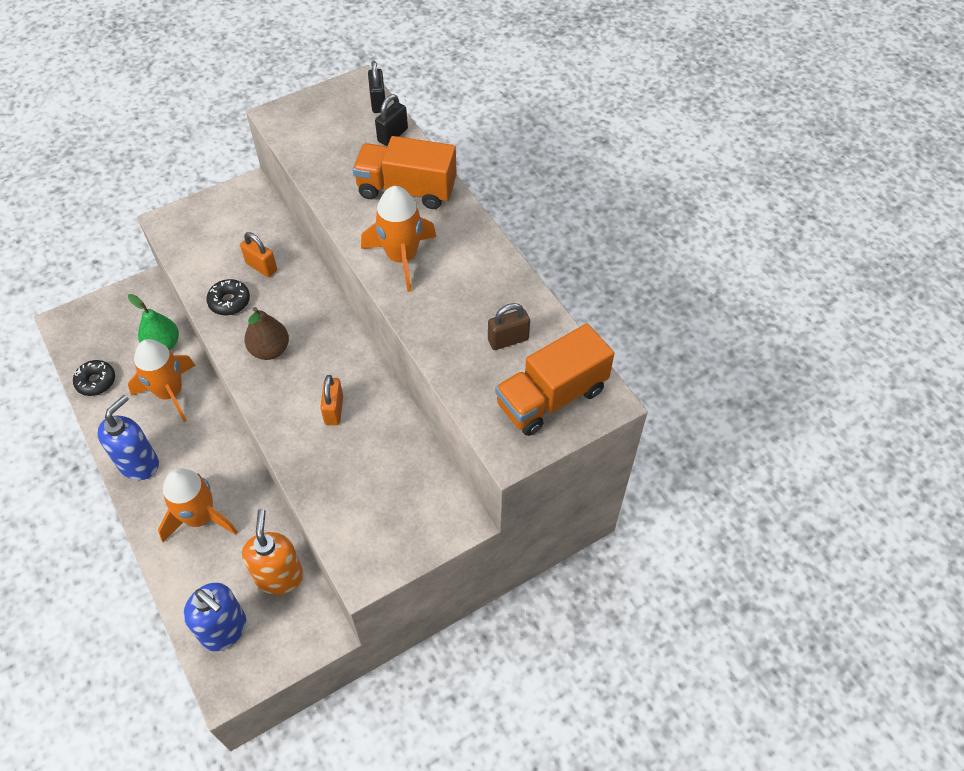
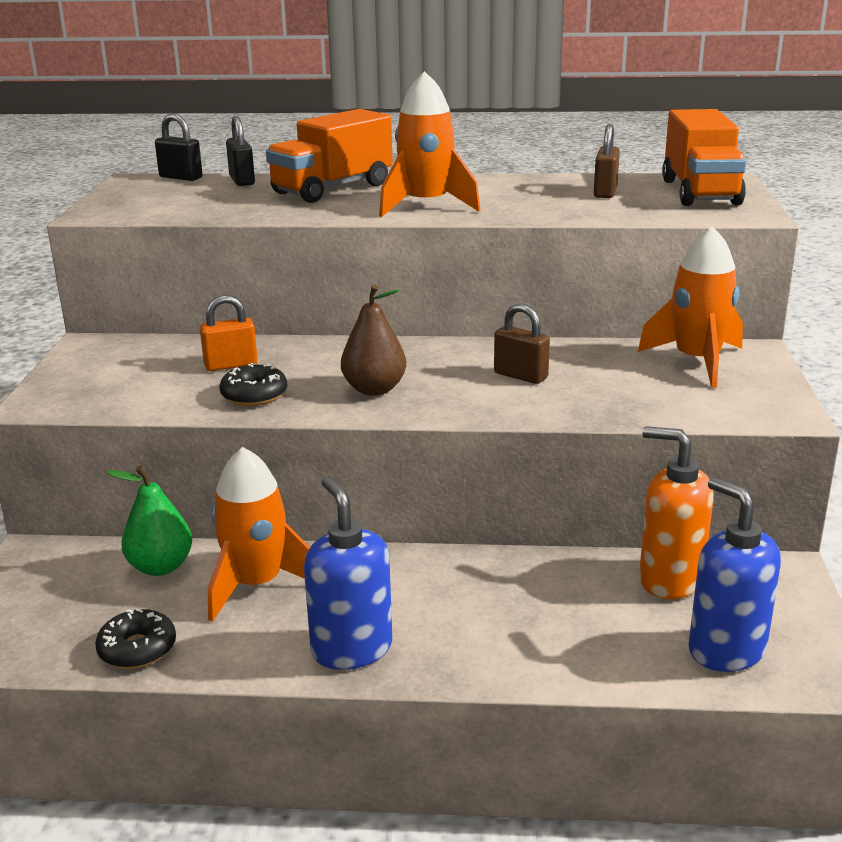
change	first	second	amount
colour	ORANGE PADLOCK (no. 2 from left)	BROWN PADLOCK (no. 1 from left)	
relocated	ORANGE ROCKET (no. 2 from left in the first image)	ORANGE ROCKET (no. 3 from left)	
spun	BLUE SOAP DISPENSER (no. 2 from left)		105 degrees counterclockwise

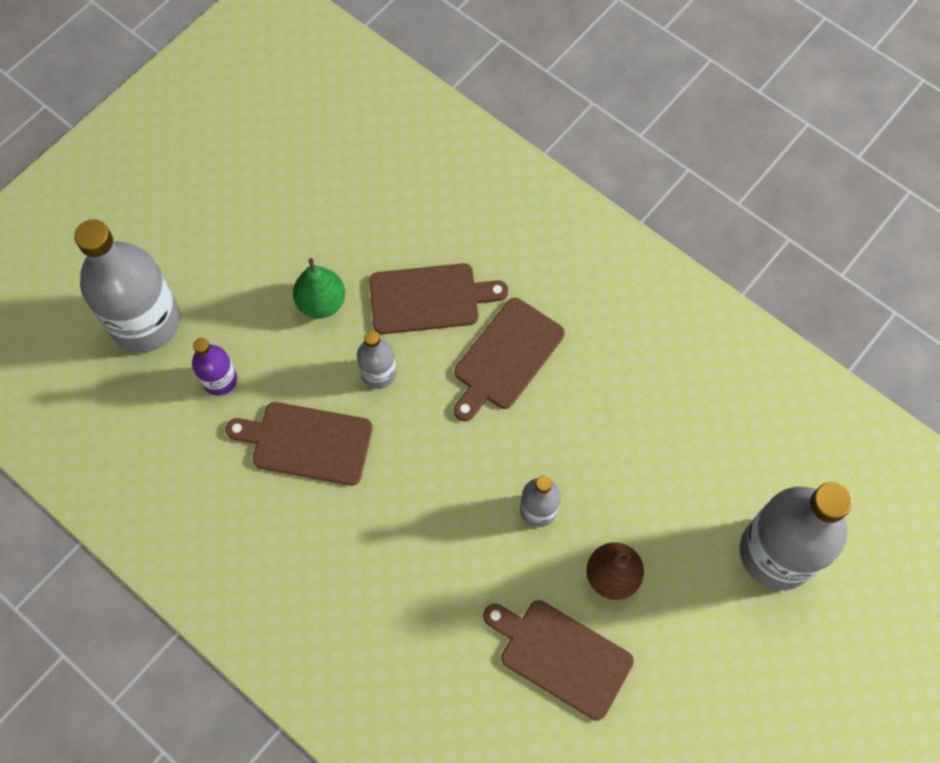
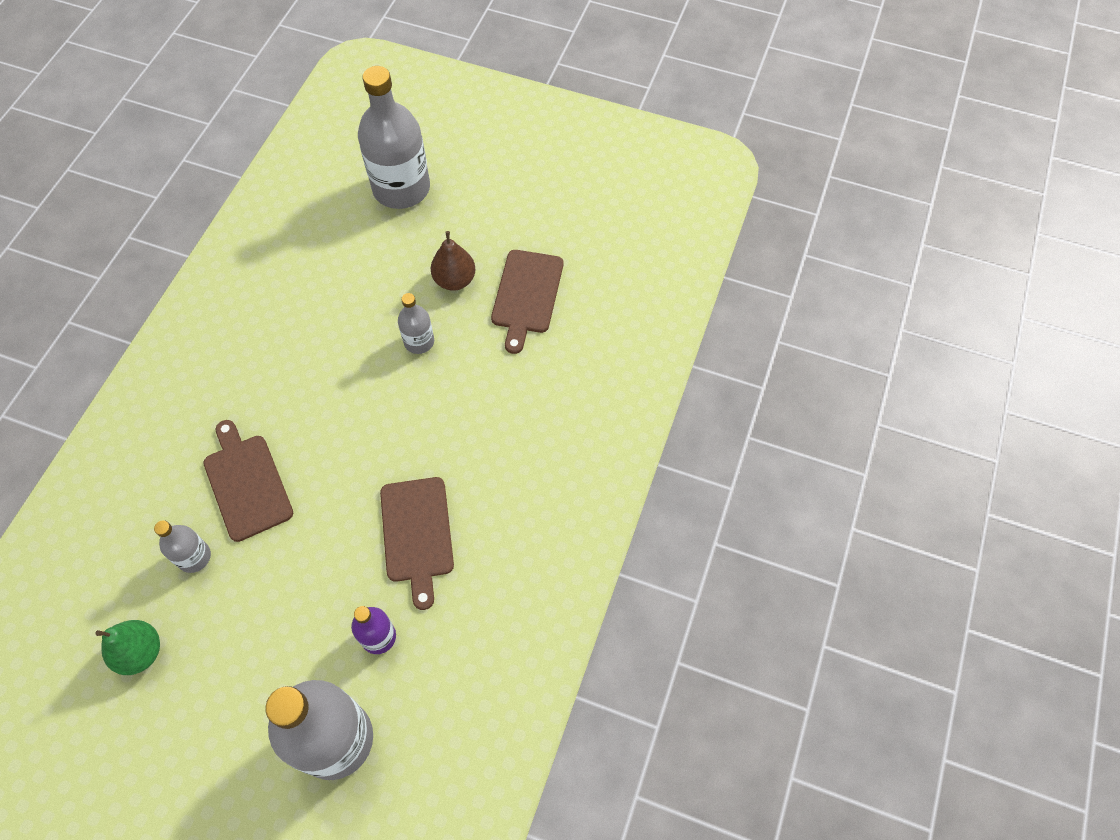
change	first	second	amount
relocated	GREEN PEAR		
relocated	GREY BOTTLE (no. 2 from left in the first image)	GREY BOTTLE (no. 1 from left)	
missing	BROWN CUTTING BOARD (no. 3 from left)		

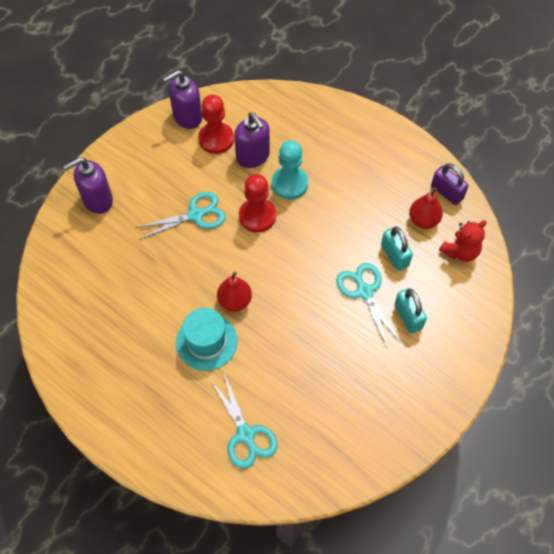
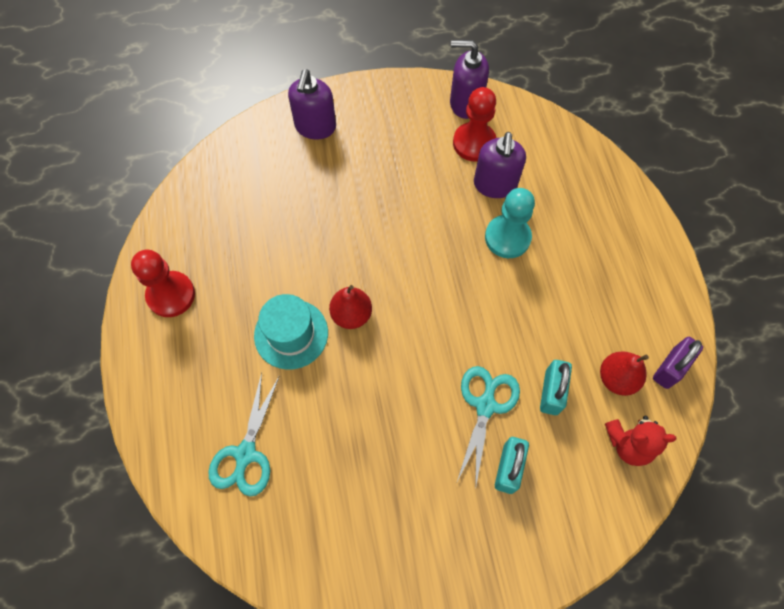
change	first	second	amount
relocated	RED PAWN (no. 2 from left in the first image)	RED PAWN (no. 1 from left)	
spun	PURPLE SOAP DISPENSER (no. 1 from left)		90 degrees counterclockwise
spun	PURPLE PADLOCK		45 degrees clockwise
missing	TURQUOISE SCISSORS (no. 1 from left)		

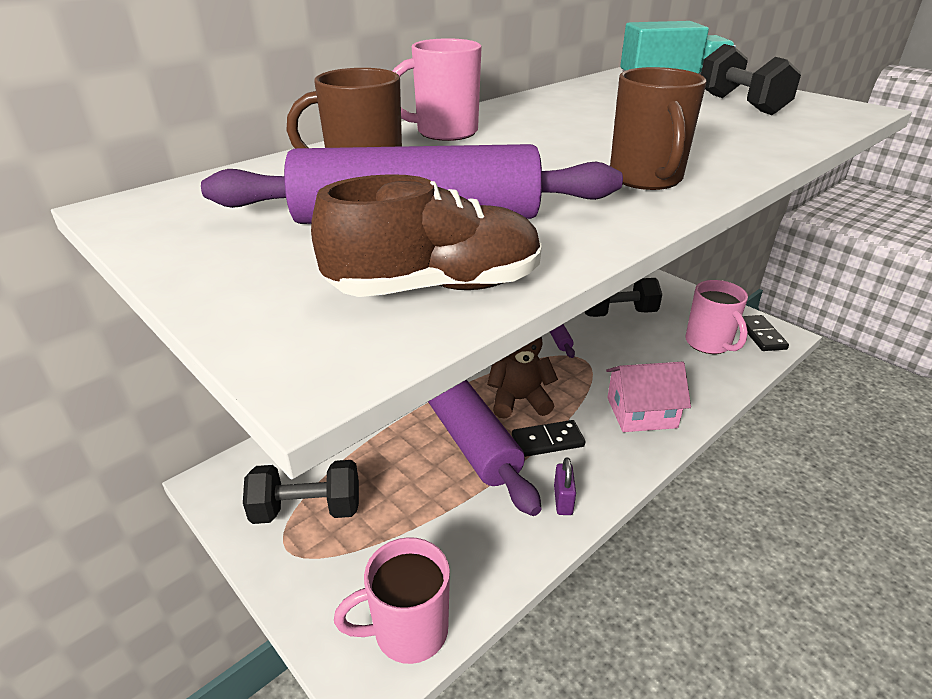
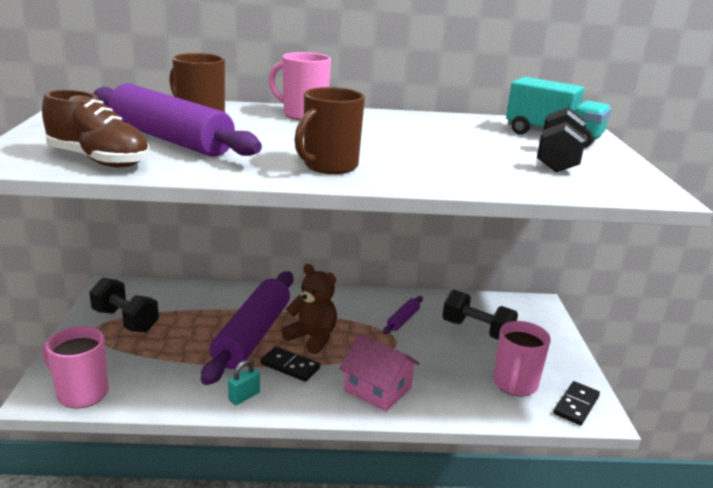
change	first	second	amount
colour	PURPLE PADLOCK	TURQUOISE PADLOCK	

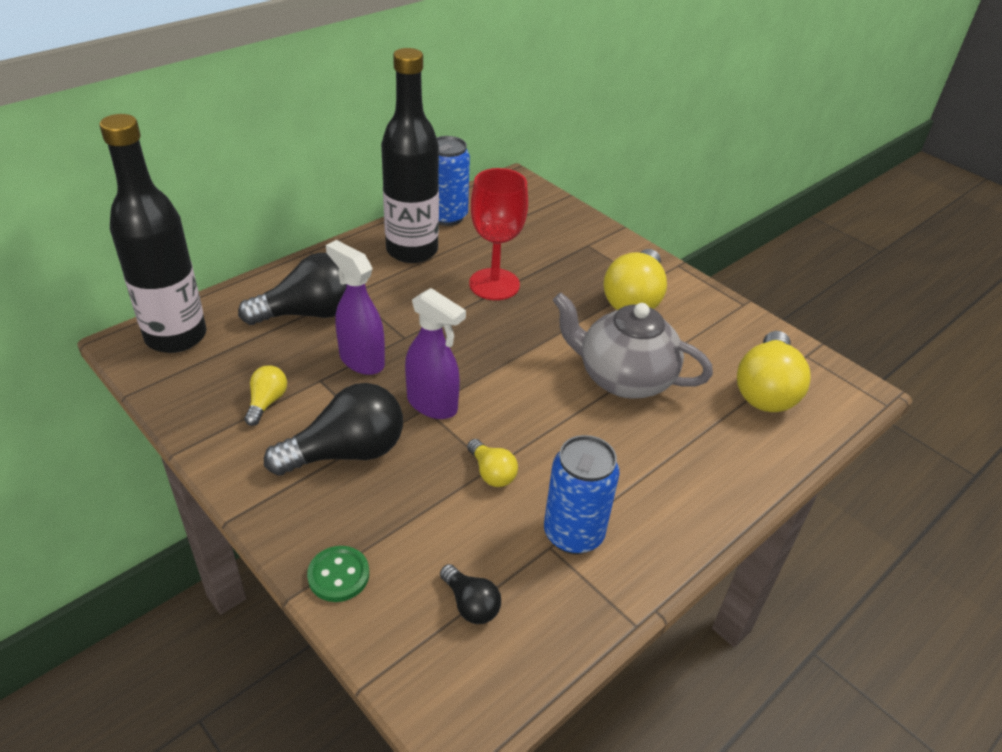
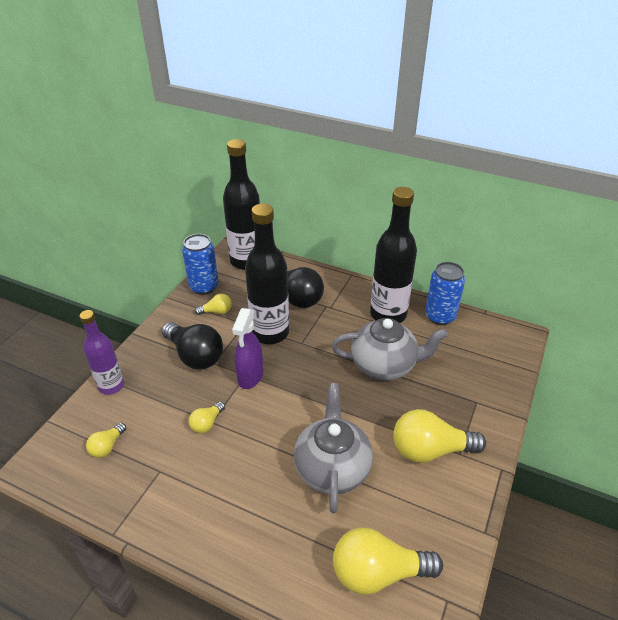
change	first	second	amount
exchanged	GREEN BUTTON	PURPLE BOTTLE	
colour	BLACK LIGHT BULB (no. 3 from left)	YELLOW LIGHT BULB (no. 1 from left)	
relocated	BLUE CAN (no. 2 from left in the first image)	BLUE CAN (no. 1 from left)	
exchanged	PURPLE SPRAY BOTTLE (no. 1 from left)	BLACK BOTTLE (no. 2 from left)	
exchanged	RED GOBLET	GREY TEAPOT (no. 2 from left)	

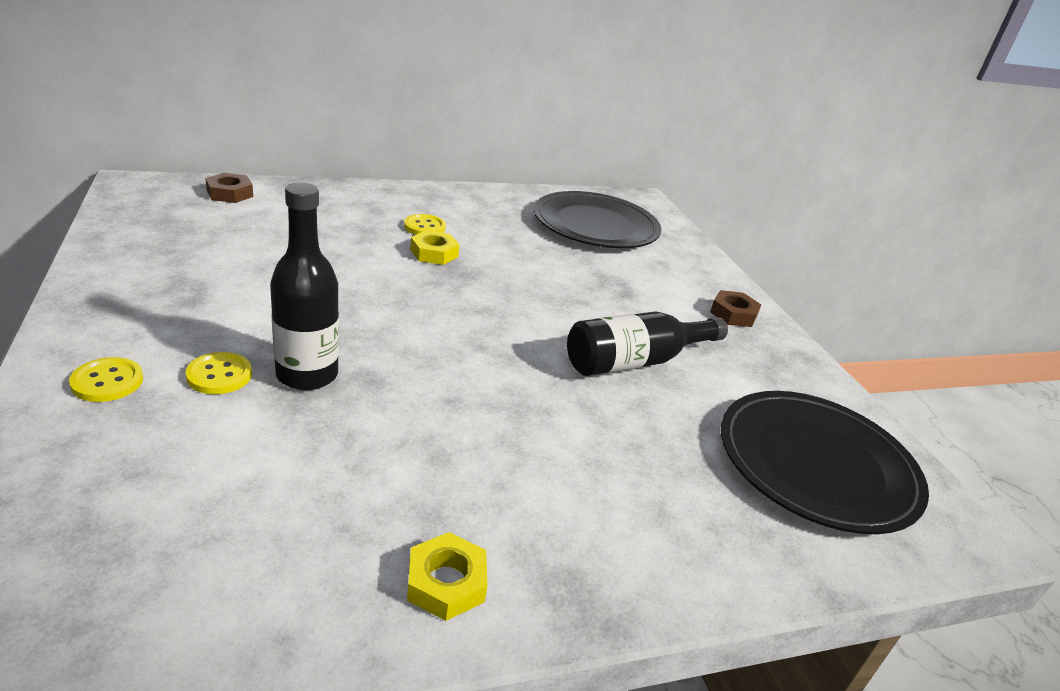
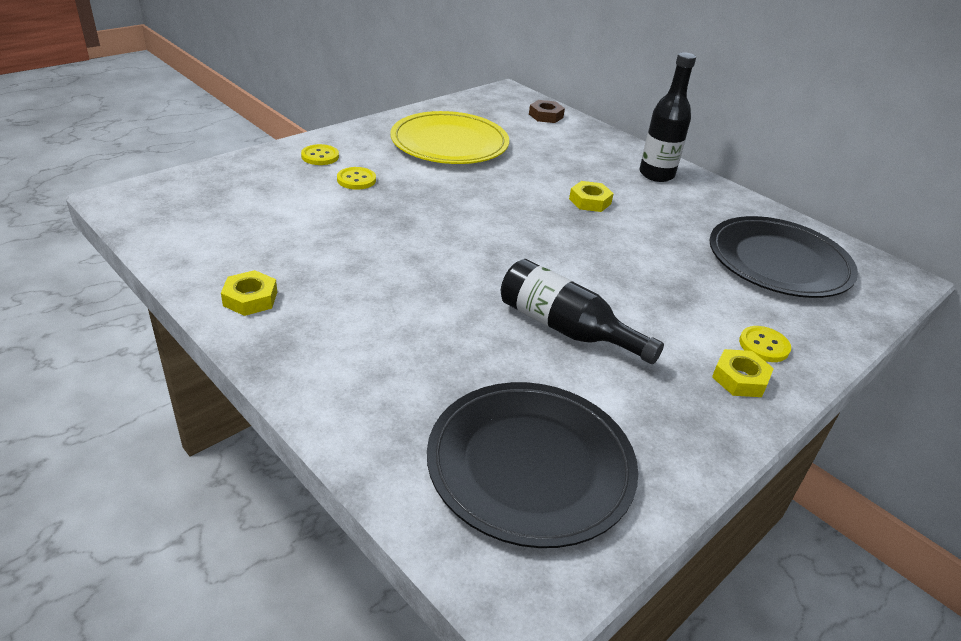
change	first	second	amount
appeared		YELLOW PLATE	
relocated	BLACK BOTTLE (no. 1 from left in the first image)	BLACK BOTTLE (no. 2 from left)	
colour	BROWN NUT (no. 2 from left)	YELLOW NUT (no. 3 from left)	
relocated	YELLOW BUTTON (no. 3 from left)		

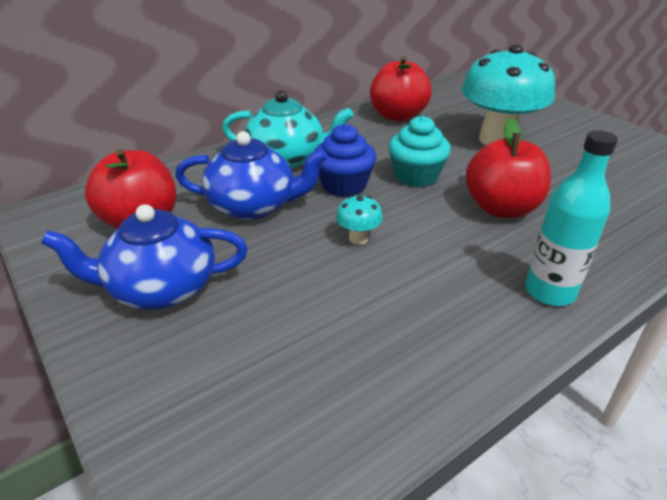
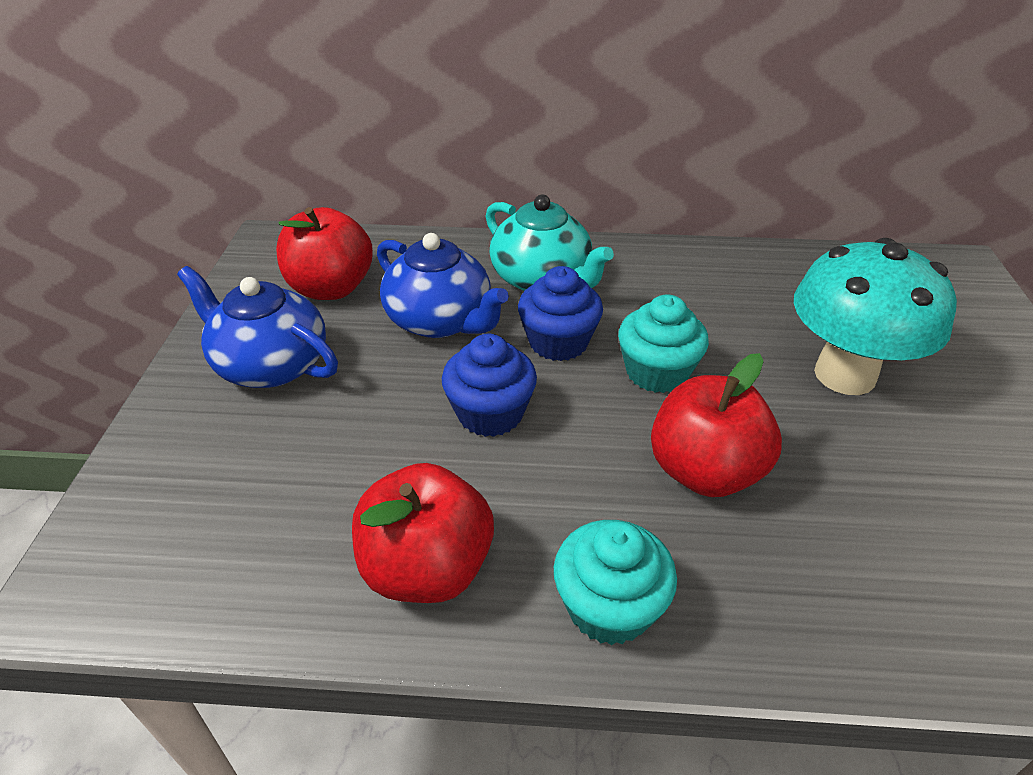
change	first	second	amount
relocated	RED APPLE (no. 2 from left)		
exchanged	TURQUOISE MUSHROOM (no. 1 from left)	BLUE CUPCAKE (no. 1 from left)	
exchanged	TURQUOISE BOTTLE	TURQUOISE CUPCAKE (no. 1 from left)	

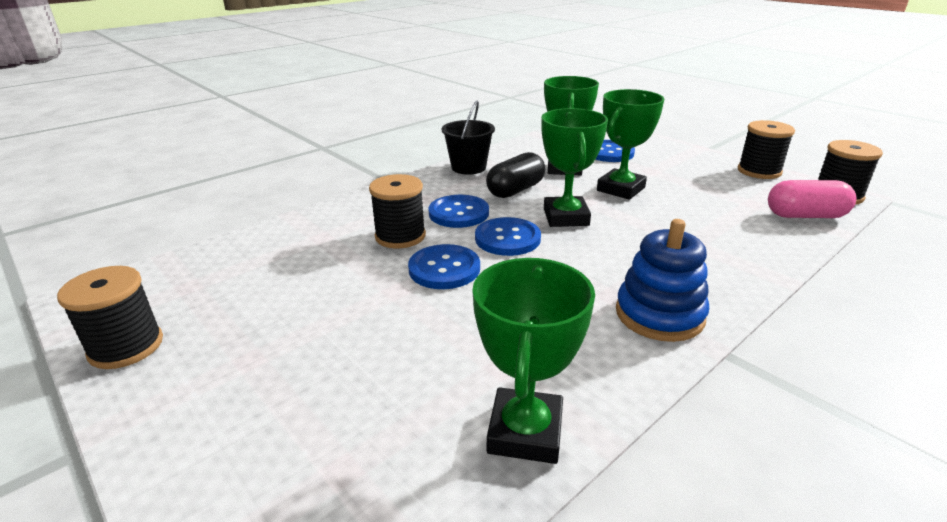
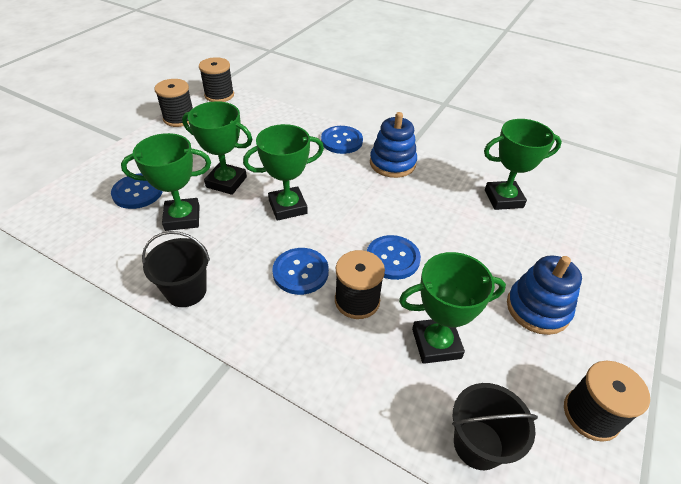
change	first	second	amount
relocated	BLUE BUTTON (no. 3 from left)		
appeared		GREEN TROPHY (no. 4 from left)	
appeared		BLACK BUCKET (no. 2 from left)	
appeared		BLUE STACKING TOY (no. 2 from left)	
missing	BLACK CAPSULE		
missing	PINK CAPSULE		

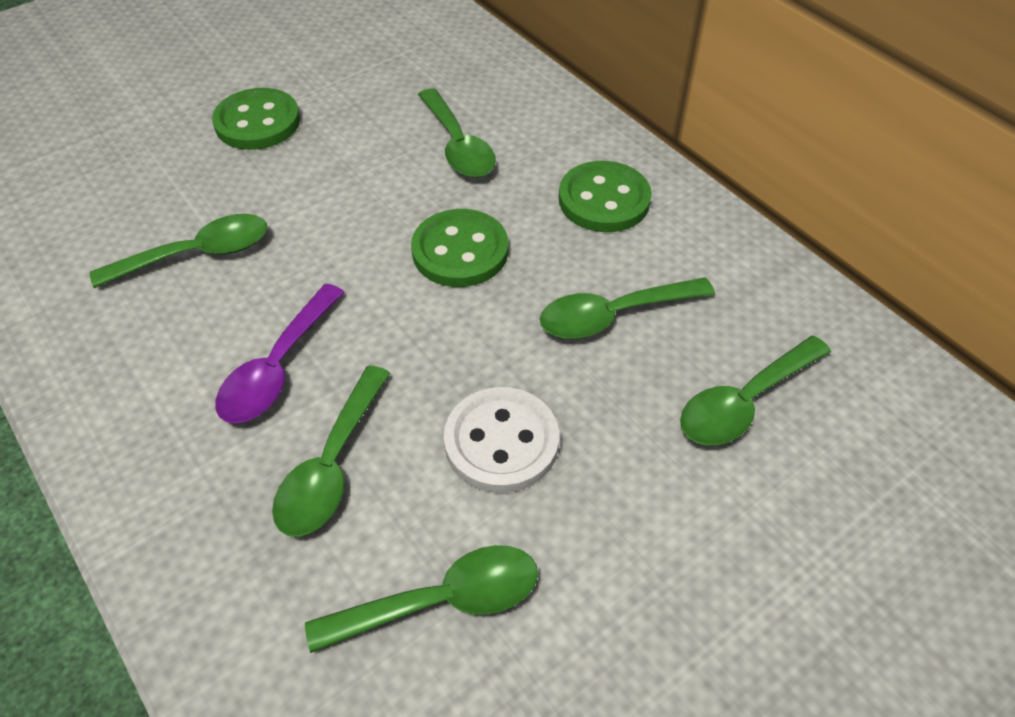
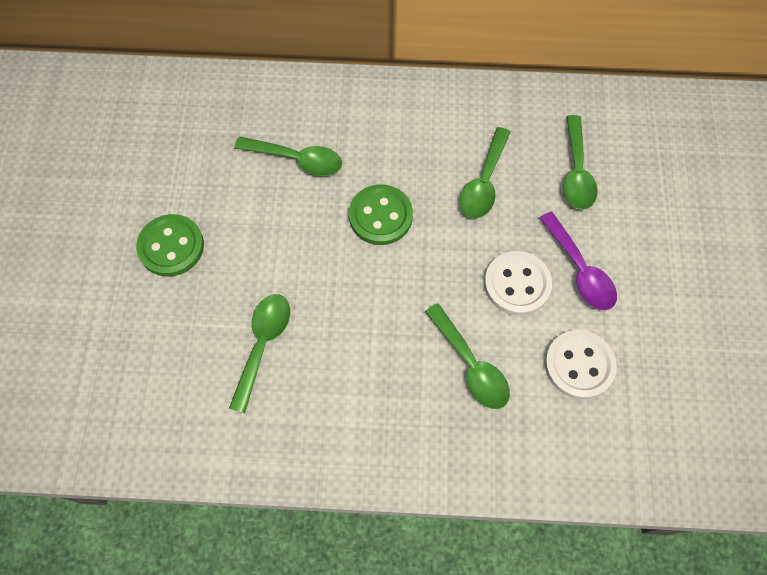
change	first	second	amount
relocated	PURPLE SPOON		
exchanged	GREEN SPOON (no. 3 from left)	WHITE BUTTON (no. 2 from left)	
missing	GREEN BUTTON (no. 3 from left)		

